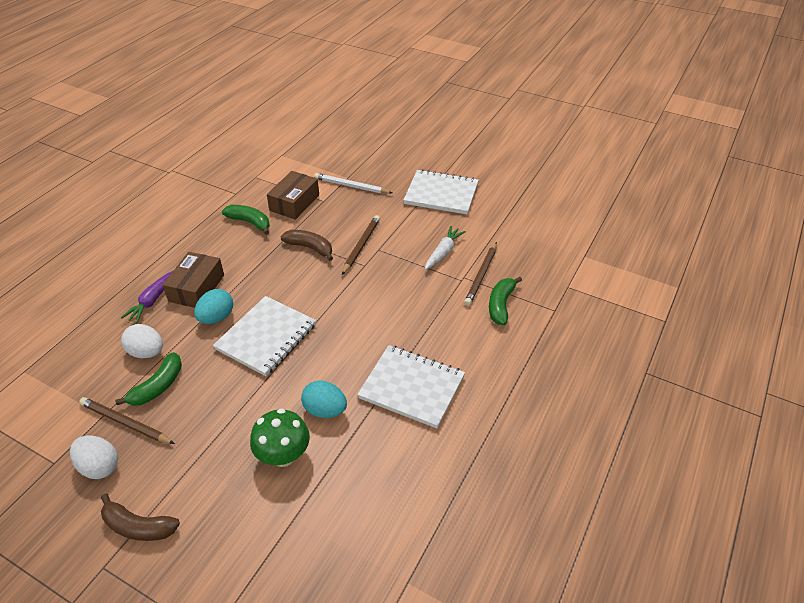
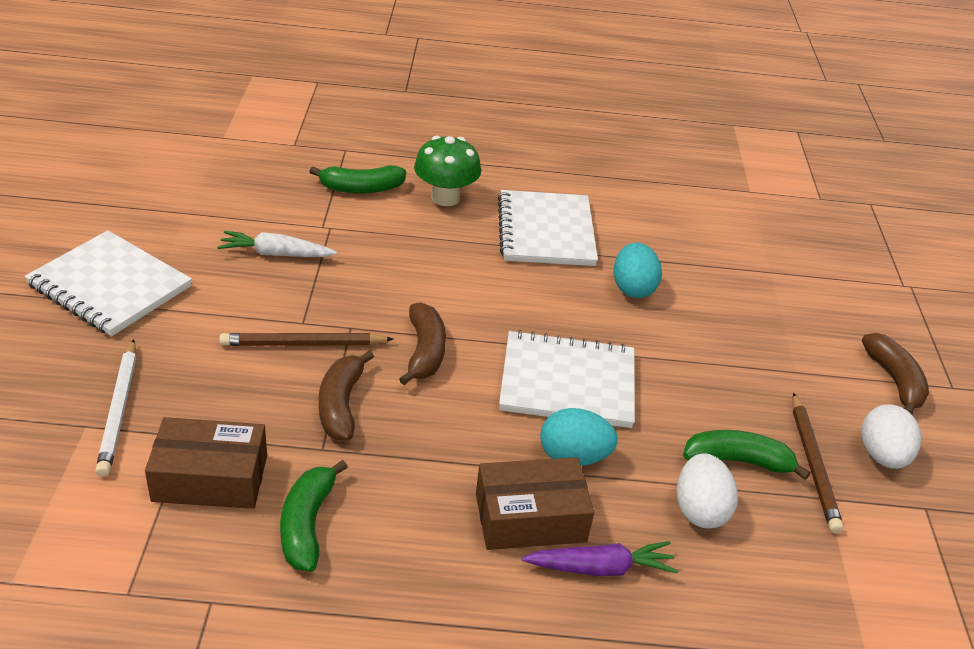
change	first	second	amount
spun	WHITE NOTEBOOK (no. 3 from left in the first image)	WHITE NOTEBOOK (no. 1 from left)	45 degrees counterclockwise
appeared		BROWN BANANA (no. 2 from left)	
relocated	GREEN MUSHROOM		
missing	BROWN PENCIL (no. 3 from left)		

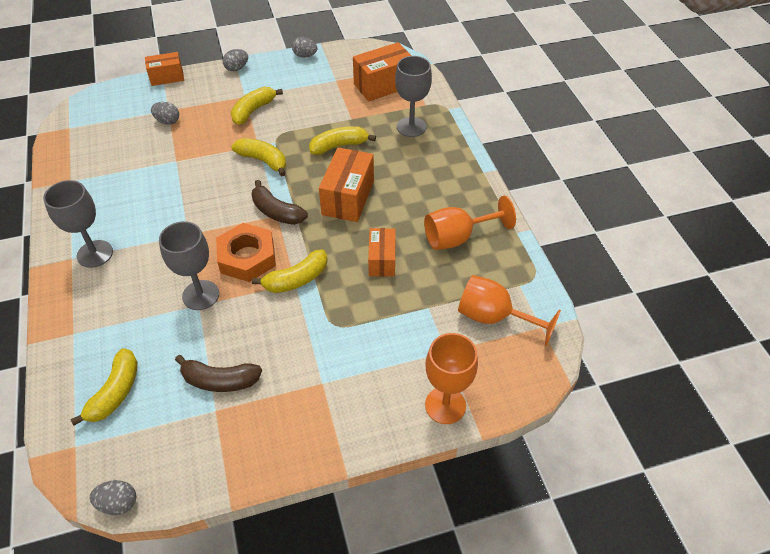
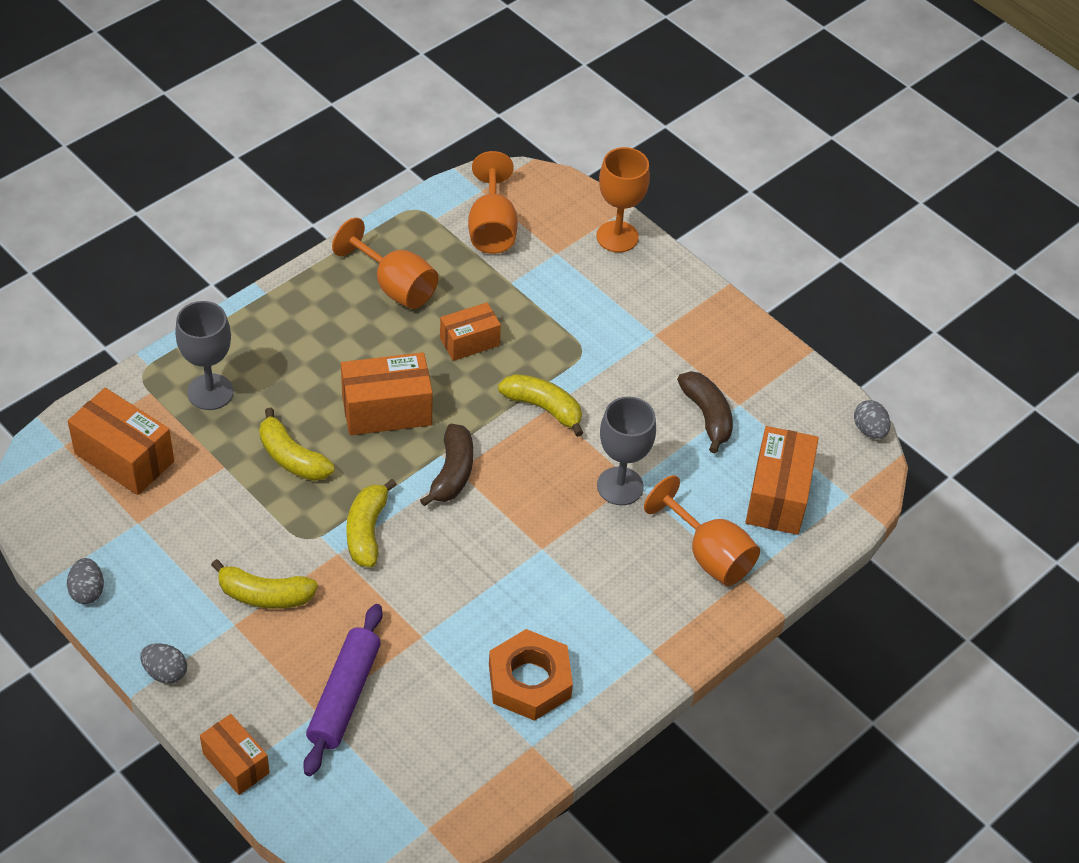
change	first	second	amount
exchanged	GREY EGG (no. 2 from left)	PURPLE ROLLING PIN	
relocated	ORANGE NUT		
appeared		ORANGE GOBLET (no. 4 from left)	
exchanged	YELLOW BANANA (no. 1 from left)	ORANGE BOX (no. 5 from left)	
missing	GREY GOBLET (no. 1 from left)		

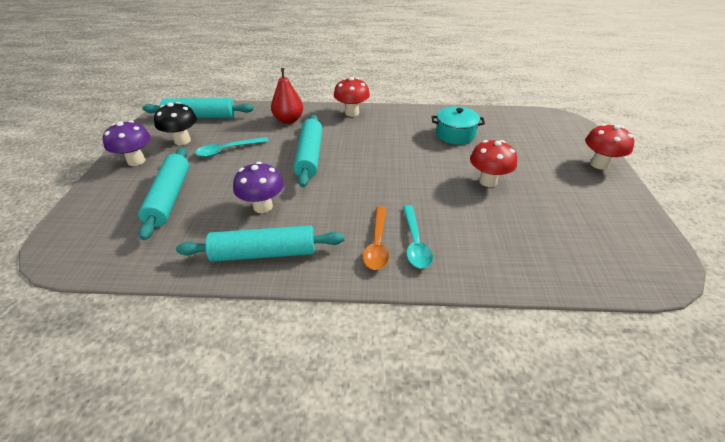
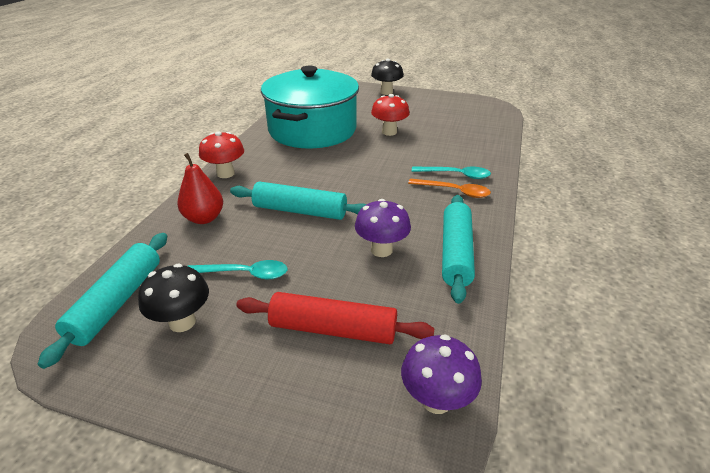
change	first	second	amount
spun	TURQUOISE SPOON (no. 1 from left)		75 degrees counterclockwise
colour	TURQUOISE ROLLING PIN (no. 1 from left)	RED ROLLING PIN	
size	TURQUOISE POT		x2.30
colour	RED MUSHROOM (no. 3 from left)	BLACK MUSHROOM (no. 2 from left)	
relocated	PURPLE MUSHROOM (no. 1 from left in the first image)	PURPLE MUSHROOM (no. 2 from left)	

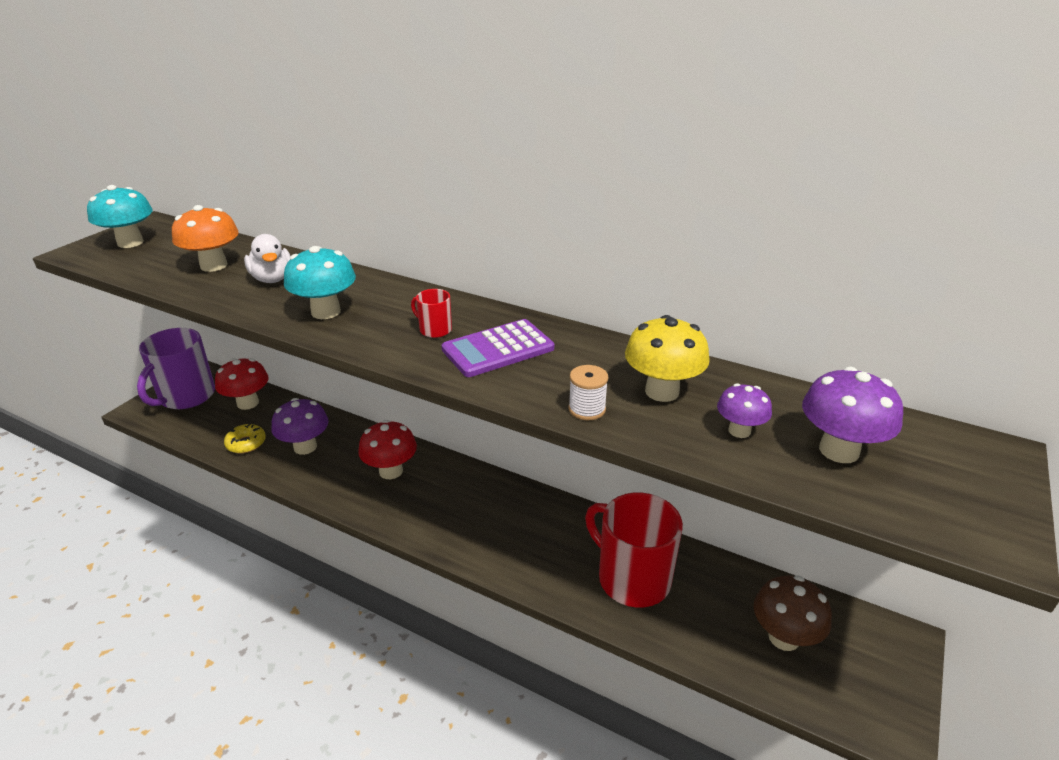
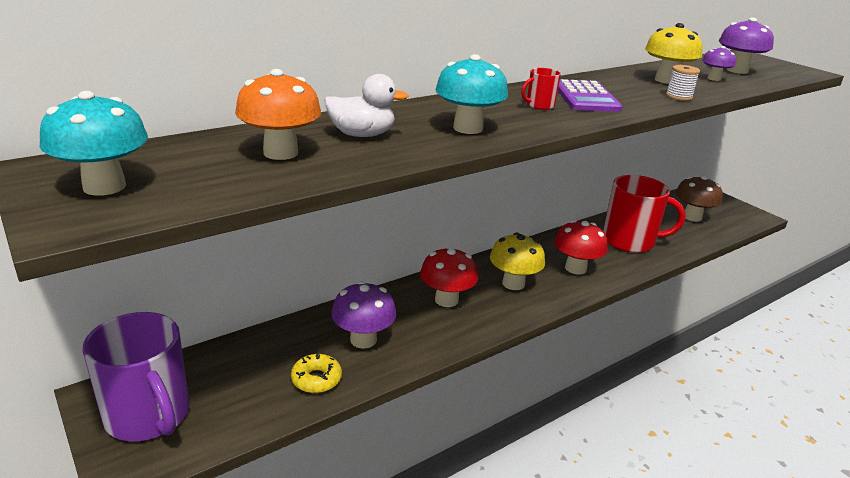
change	first	second	amount
appeared		YELLOW MUSHROOM (no. 1 from left)	
relocated	RED MUSHROOM (no. 1 from left in the first image)	RED MUSHROOM (no. 2 from left)	
spun	RED MUG (no. 2 from left)		150 degrees counterclockwise

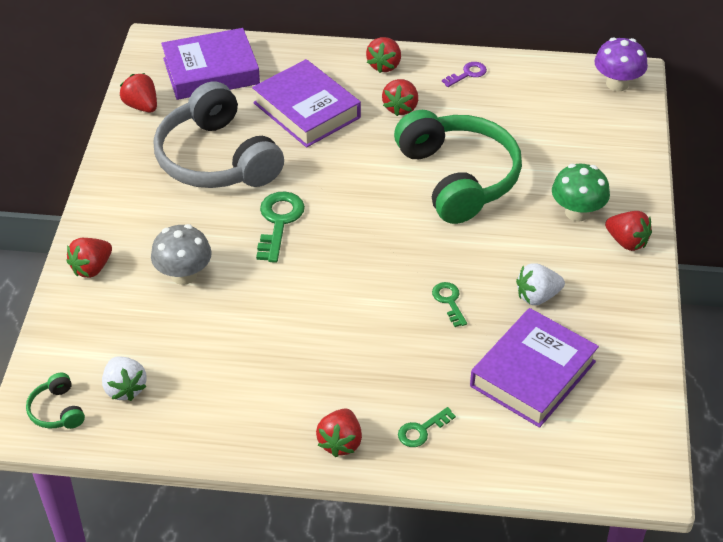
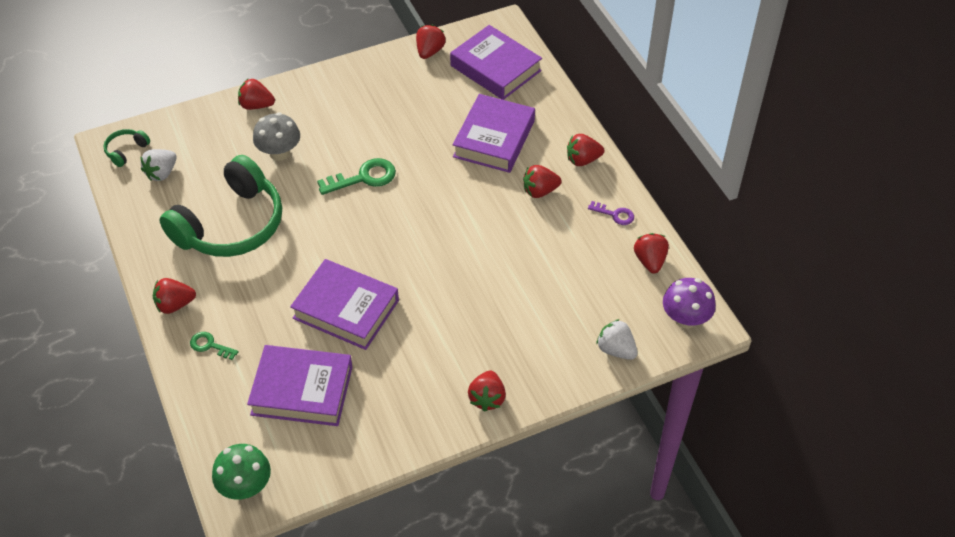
change	first	second	amount
relocated	GREEN HEADPHONES (no. 2 from left)		
relocated	GREEN MUSHROOM		
exchanged	GREEN KEY (no. 3 from left)	PURPLE BOOK (no. 2 from left)	
relocated	WHITE STRAWBERRY (no. 2 from left)		
appeared		RED STRAWBERRY (no. 7 from left)	
missing	GREY HEADPHONES		

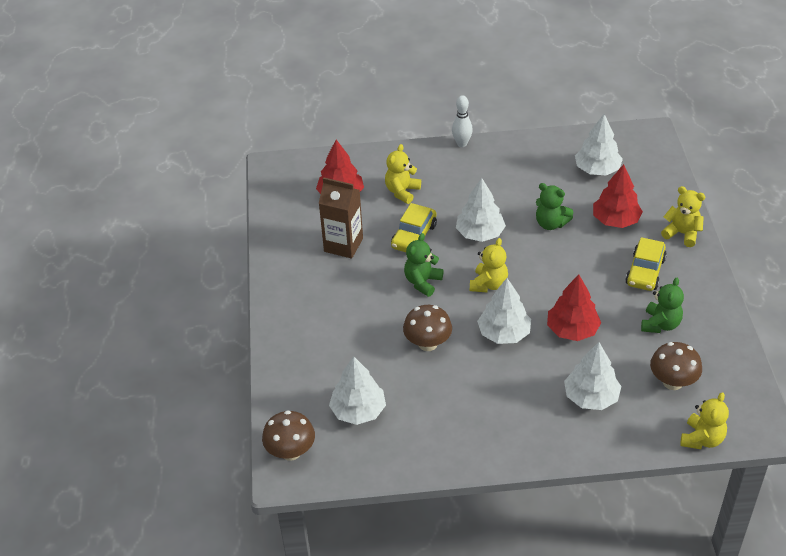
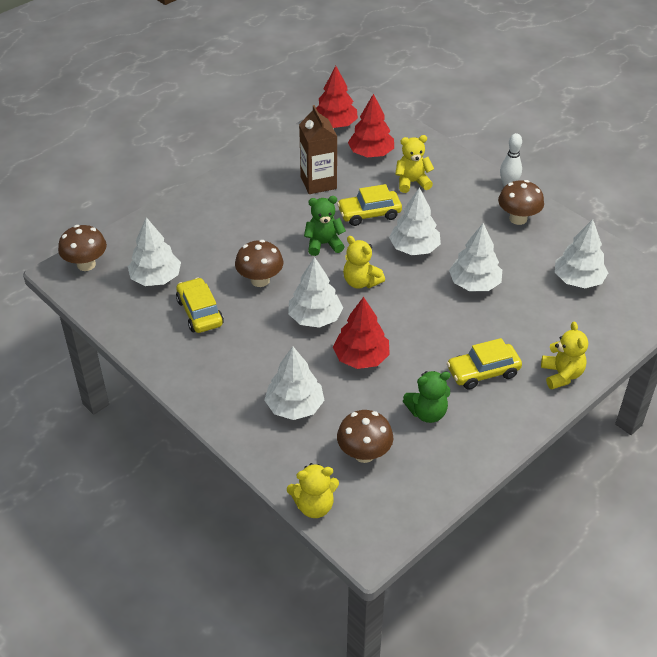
change	first	second	amount
appeared		YELLOW CAR (no. 1 from left)	
relocated	RED TREE (no. 3 from left in the first image)	RED TREE (no. 1 from left)	
spun	YELLOW TEDDY BEAR (no. 2 from left)		60 degrees clockwise
exchanged	GREEN TEDDY BEAR (no. 2 from left)	WHITE TREE (no. 5 from left)	
appeared		BROWN MUSHROOM (no. 4 from left)	

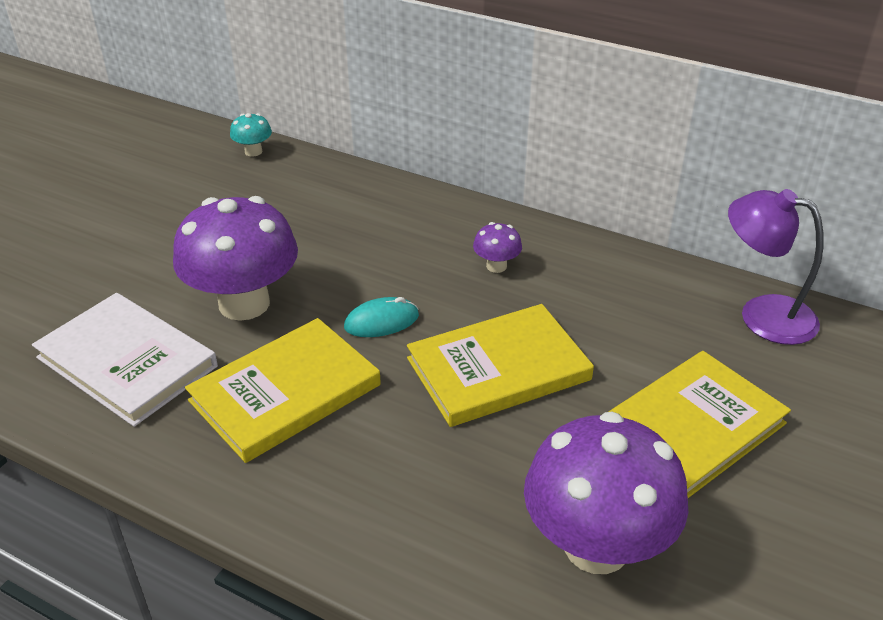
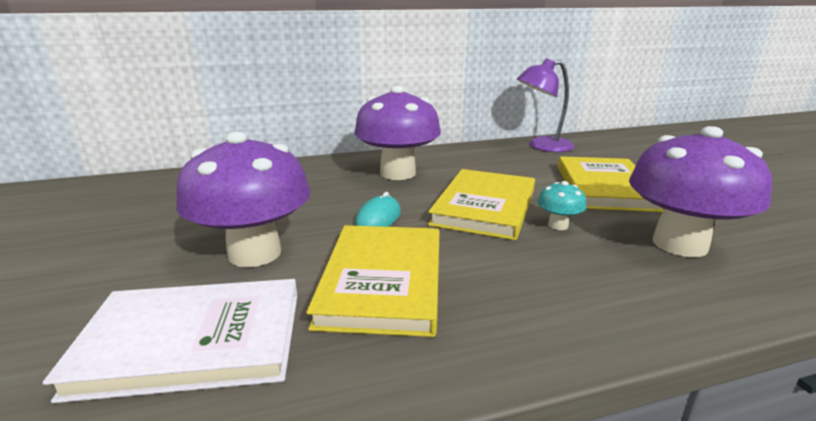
change	first	second	amount
size	PURPLE MUSHROOM (no. 2 from left)		x2.33
relocated	TURQUOISE MUSHROOM		

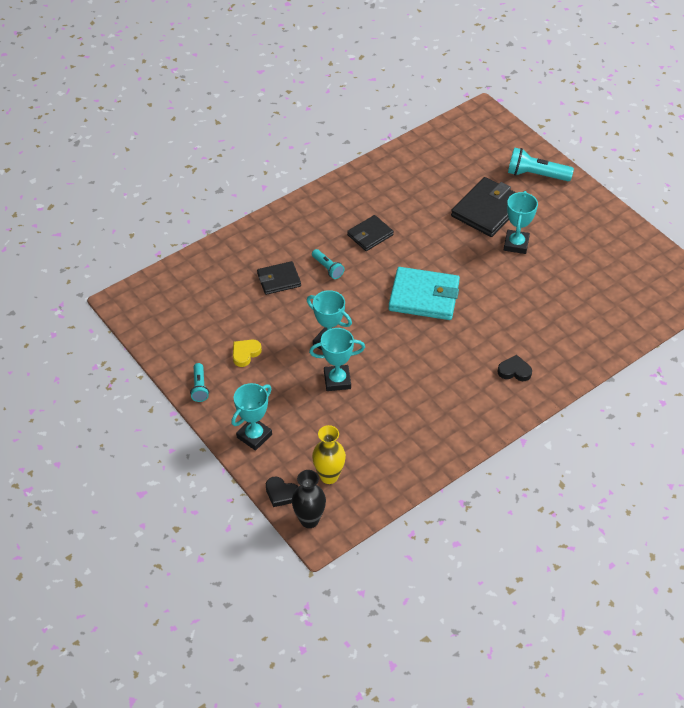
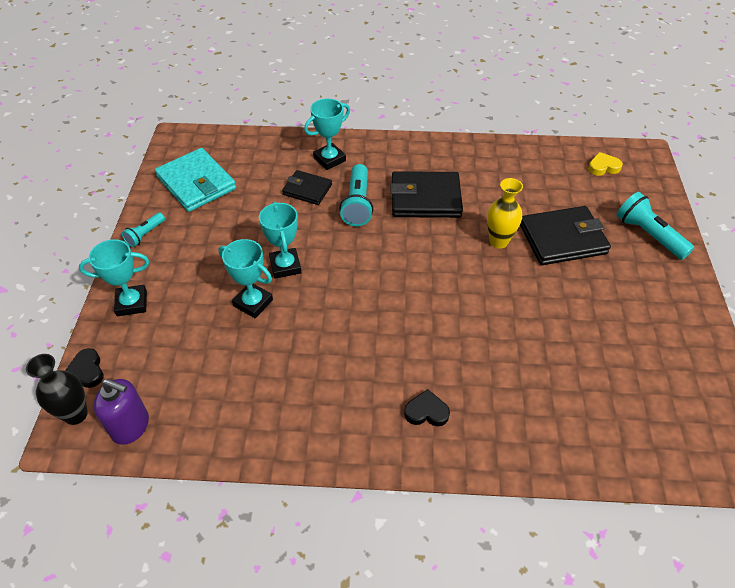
change	first	second	amount
appeared		PURPLE SOAP DISPENSER	
relocated	TURQUOISE WALLET		
relocated	TURQUOISE TROPHY (no. 4 from left)		
size	TURQUOISE FLASHLIGHT (no. 2 from left)		x1.72
size	BLACK WALLET (no. 2 from left)		x1.67
spun	BLACK HEART (no. 2 from left)		45 degrees counterclockwise
relocated	YELLOW VASE		
relocated	YELLOW HEART		

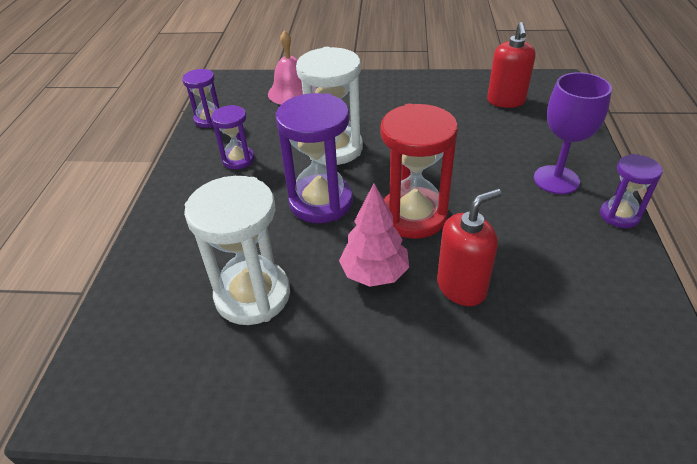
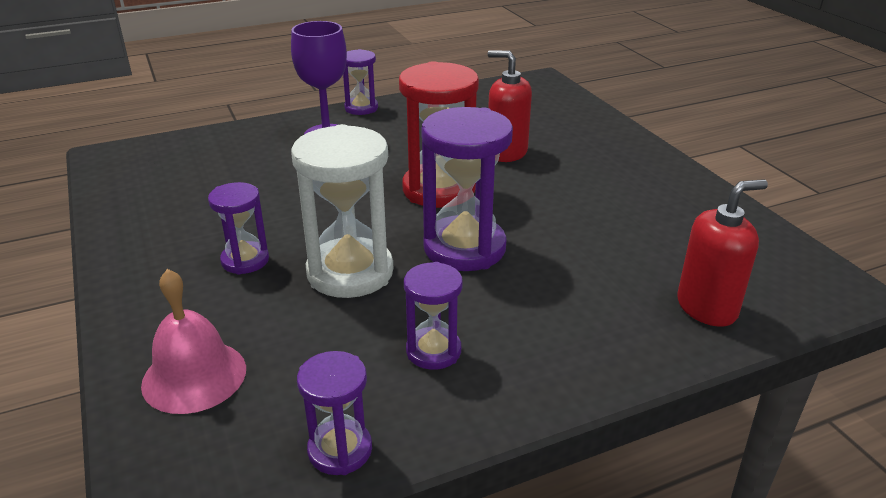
change	first	second	amount
appeared		PURPLE HOURGLASS (no. 1 from left)	
relocated	RED SOAP DISPENSER (no. 2 from left)		
missing	WHITE HOURGLASS (no. 1 from left)		
missing	PINK TREE		

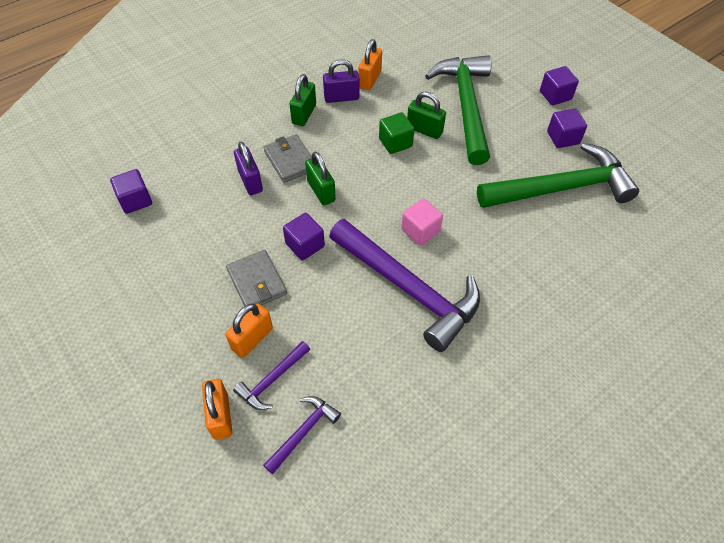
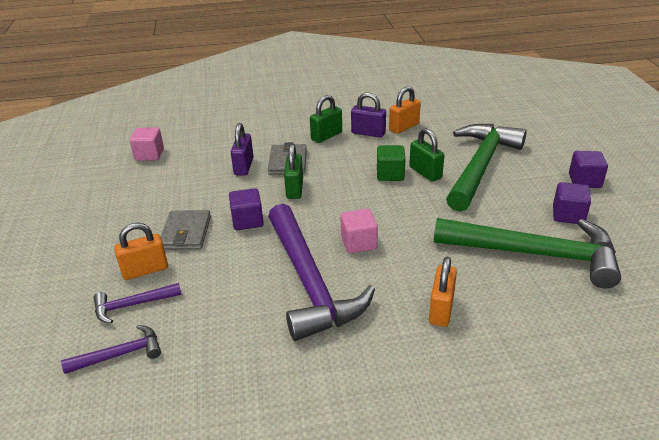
change	first	second	amount
colour	PURPLE CUBE (no. 1 from left)	PINK CUBE (no. 1 from left)	
relocated	ORANGE PADLOCK (no. 1 from left in the first image)	ORANGE PADLOCK (no. 3 from left)	

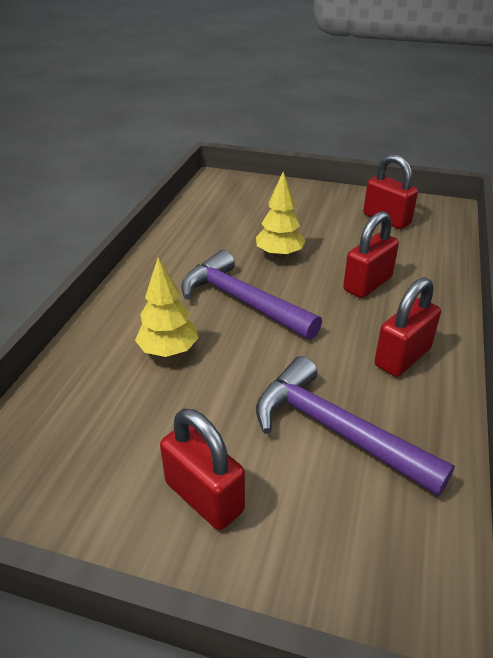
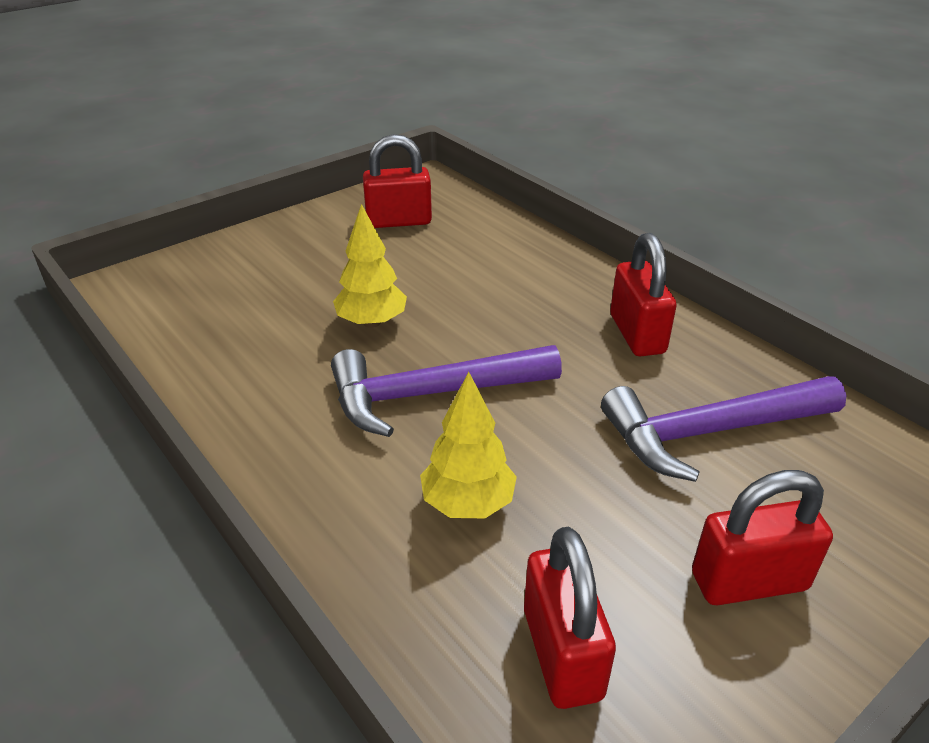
change	first	second	amount
relocated	RED PADLOCK (no. 2 from left)		

